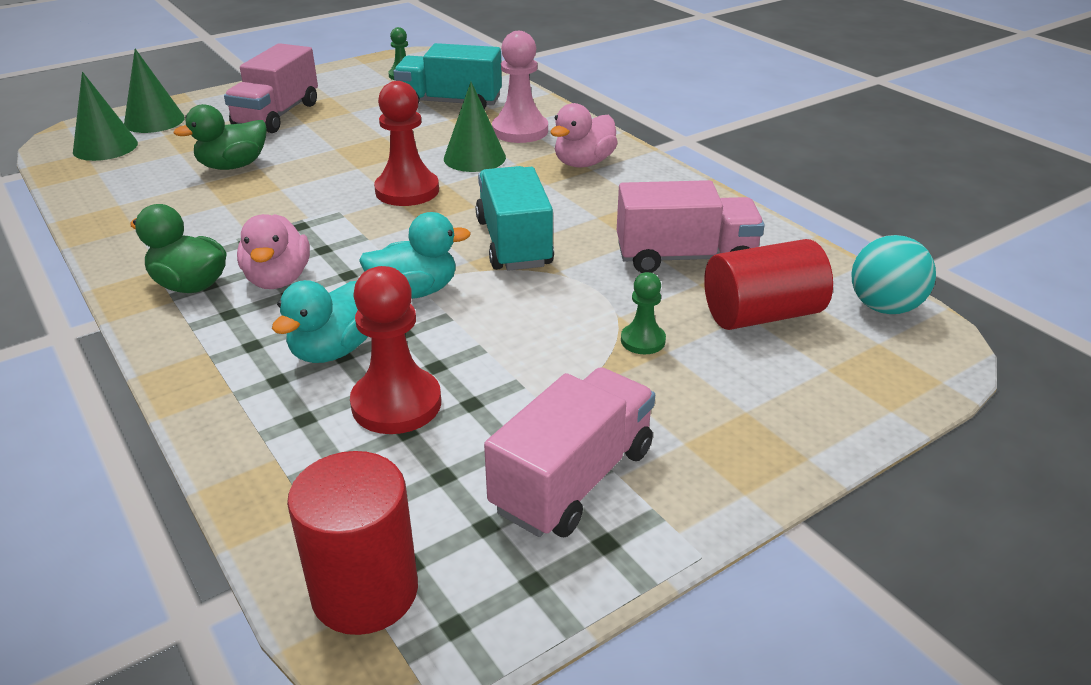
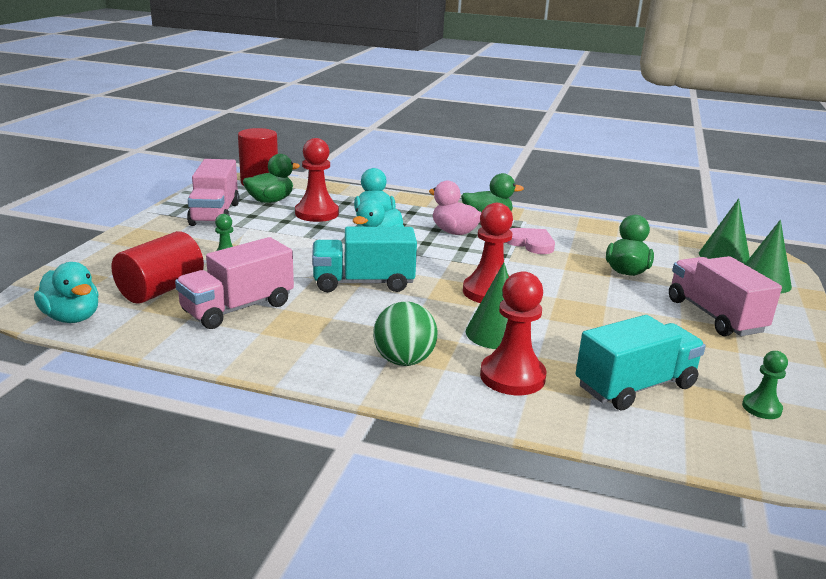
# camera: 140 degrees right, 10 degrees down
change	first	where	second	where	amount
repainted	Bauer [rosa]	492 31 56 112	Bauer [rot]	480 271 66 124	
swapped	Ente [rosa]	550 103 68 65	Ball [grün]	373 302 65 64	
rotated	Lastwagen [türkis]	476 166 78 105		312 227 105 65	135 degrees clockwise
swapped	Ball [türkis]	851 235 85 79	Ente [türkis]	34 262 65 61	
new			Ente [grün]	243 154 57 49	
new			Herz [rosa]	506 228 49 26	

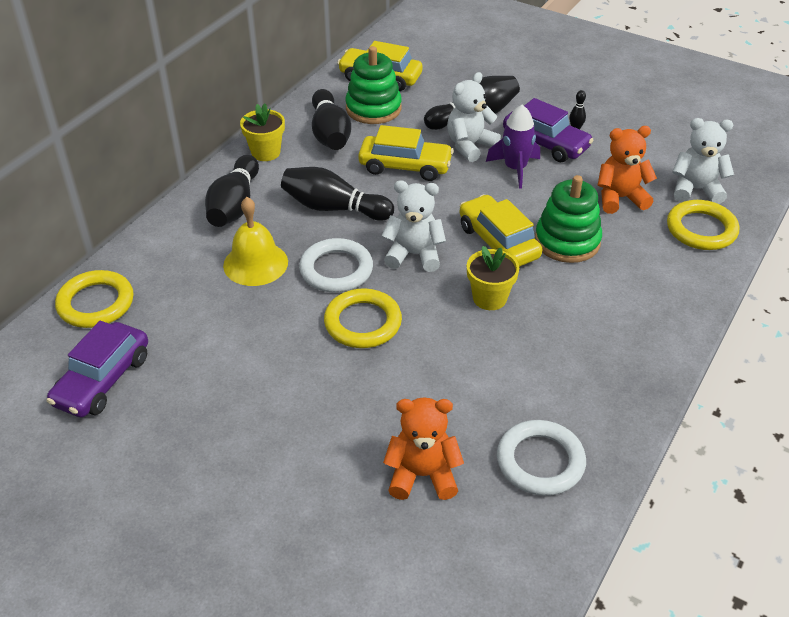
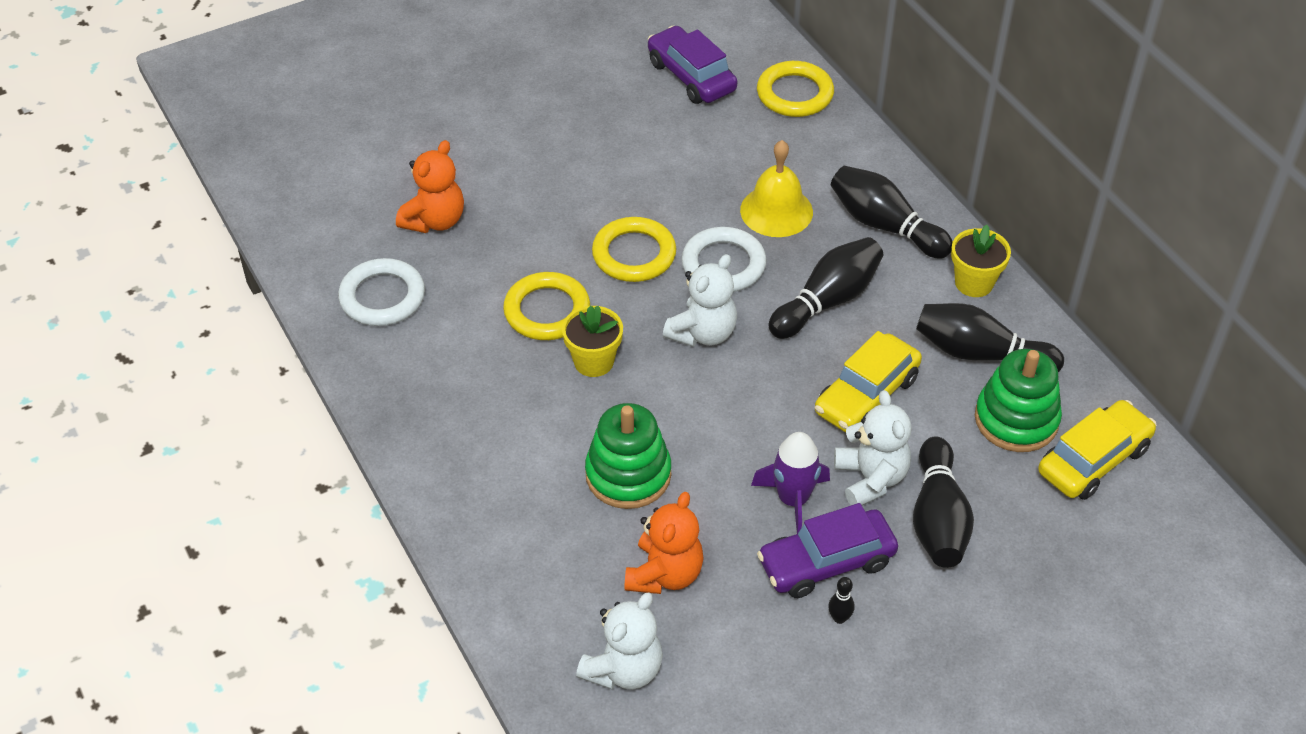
# camera: 120 degrees right, 5 degrees up
change	first	where	second	where	amount
gone	Auto [gelb]	460 194 82 73			
shifted	Ring [gelb]	667 200 72 50		503 272 87 68	

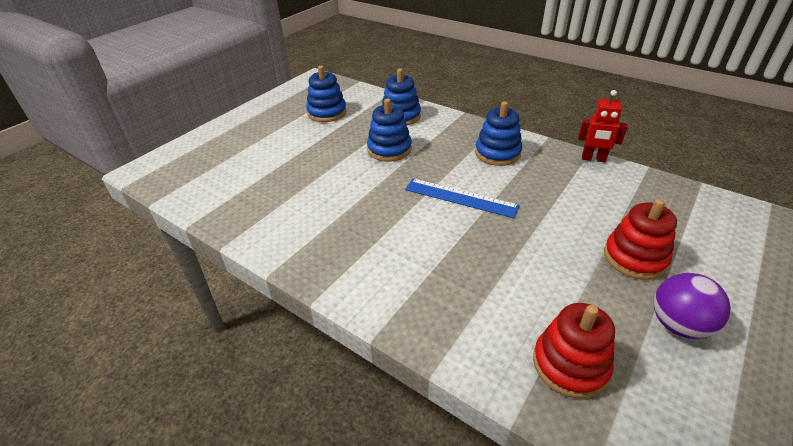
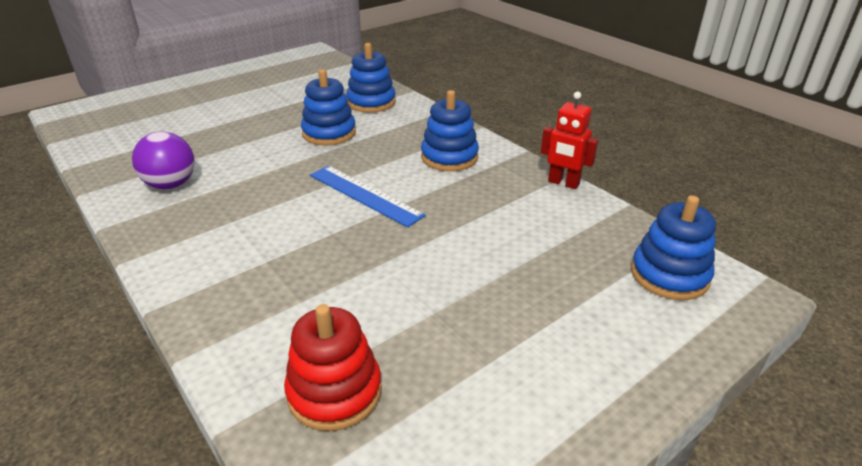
# camera: 15 degrees right, 5 degrees down
change	first	where	second	where	amount
shifted	Stapelspielzeug [blau]	306 66 41 56		631 195 85 105	
gone	Stapelspielzeug [rot]	604 199 73 81			
shifted	Ball [lila]	654 273 77 66		132 131 63 58	

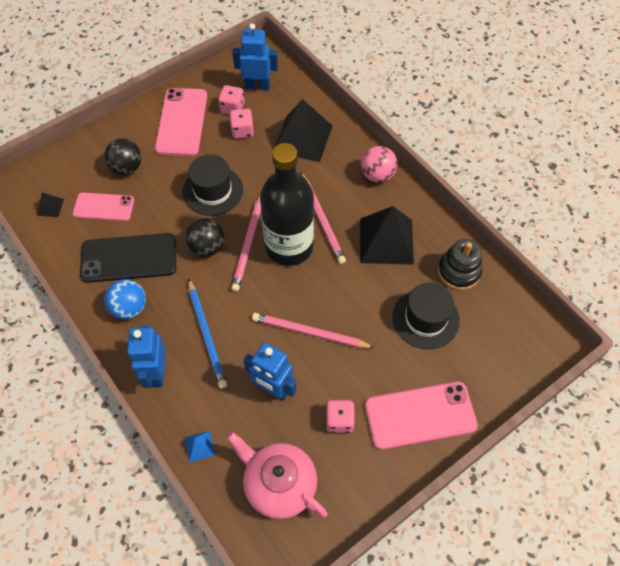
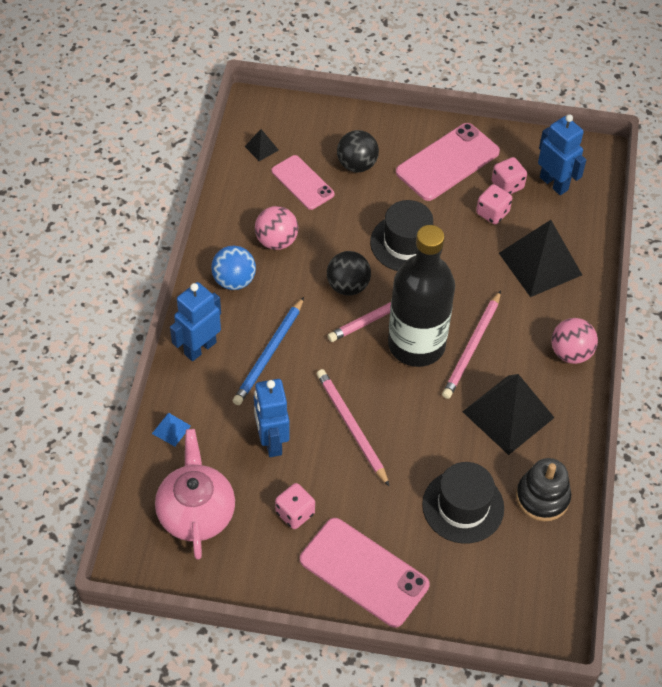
# camera: 45 degrees right, 5 degrees down
change	first	where	second	where	amount
swapped	Handy [schwarz]	80 233 96 50	Ball [rosa]	255 206 43 44	

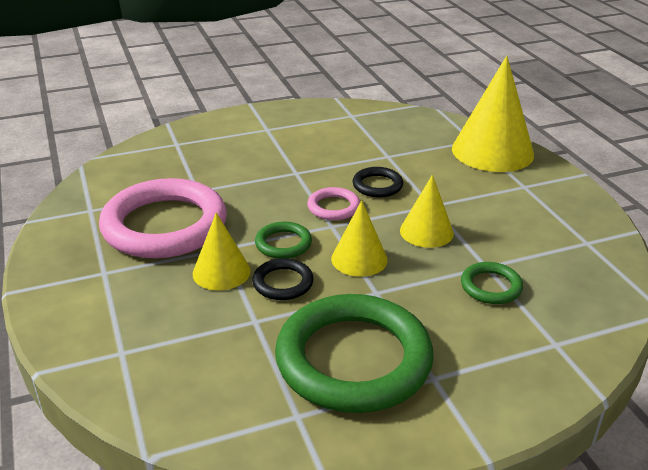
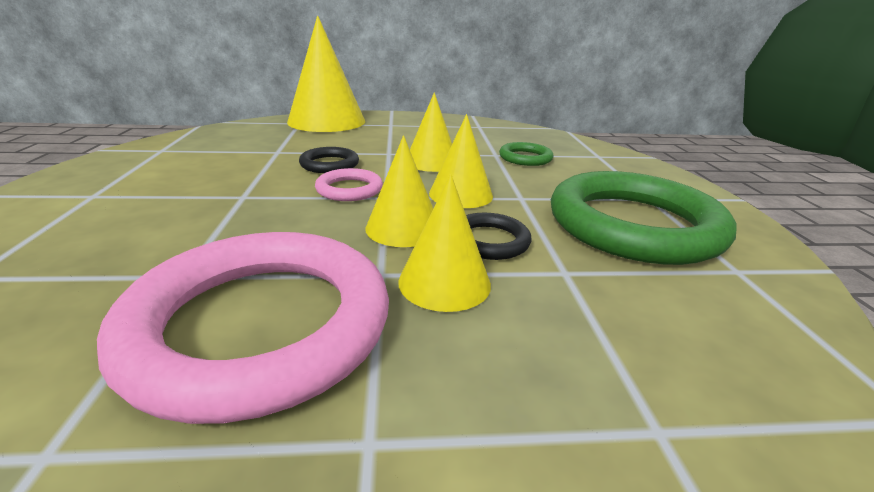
# camera: 75 degrees left, 5 degrees down
change	first	where	second	where	amount
swapped	Ring [grün]	255 222 57 37	Kegel [gelb]	365 135 68 112	

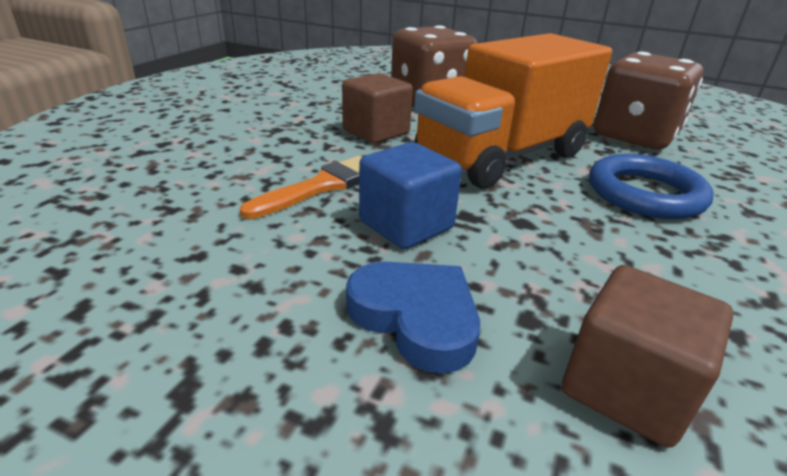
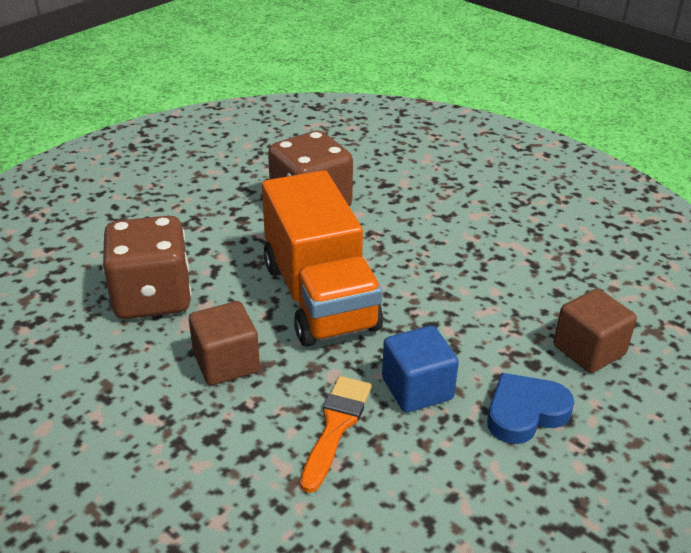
# camera: 70 degrees left, 5 degrees up
change	first	where	second	where	amount
gone	Ring [blau]	589 154 125 65			
rotated	Pinsel [orange]	240 156 122 63		300 376 72 117	45 degrees clockwise

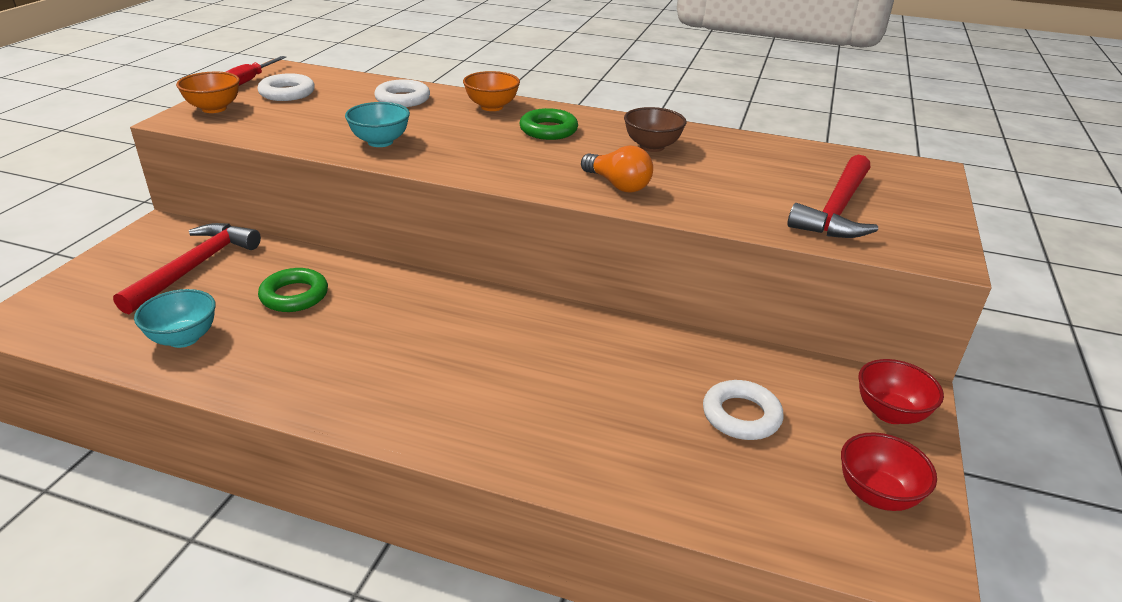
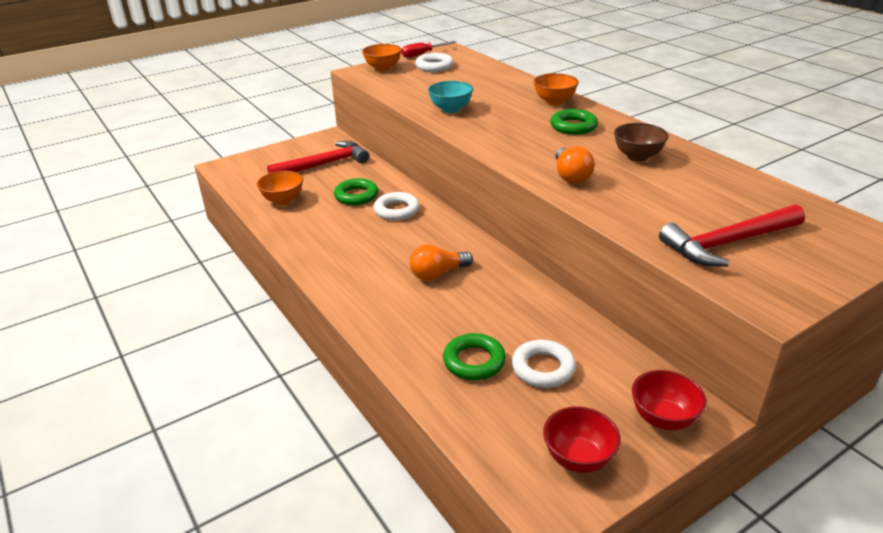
# camera: 40 degrees right, 0 degrees up
change	first	where	second	where	amount
shifted	Ring [weiß]	374 79 56 28		373 192 47 29	
repainted	Schüssel [türkis]	134 289 82 59	Schüssel [orange]	257 171 46 34	
new			Glühbirne [orange]	410 244 63 37	
new			Ring [grün]	443 333 63 47	

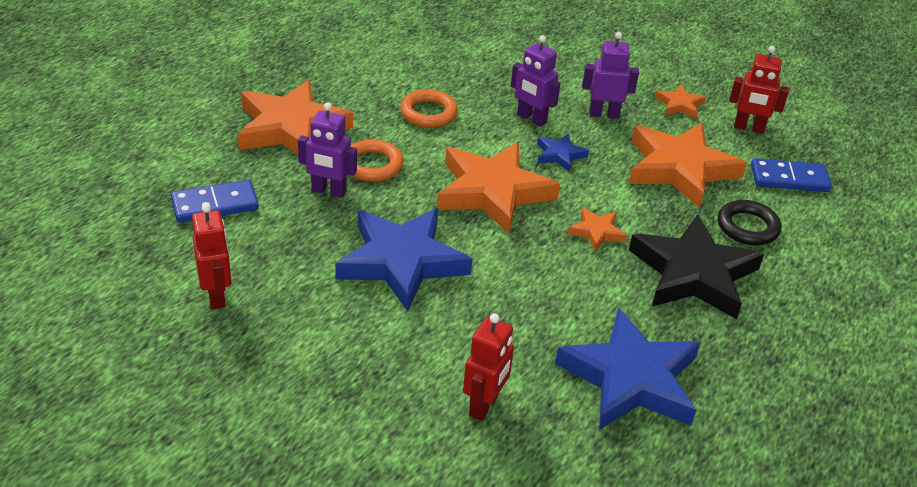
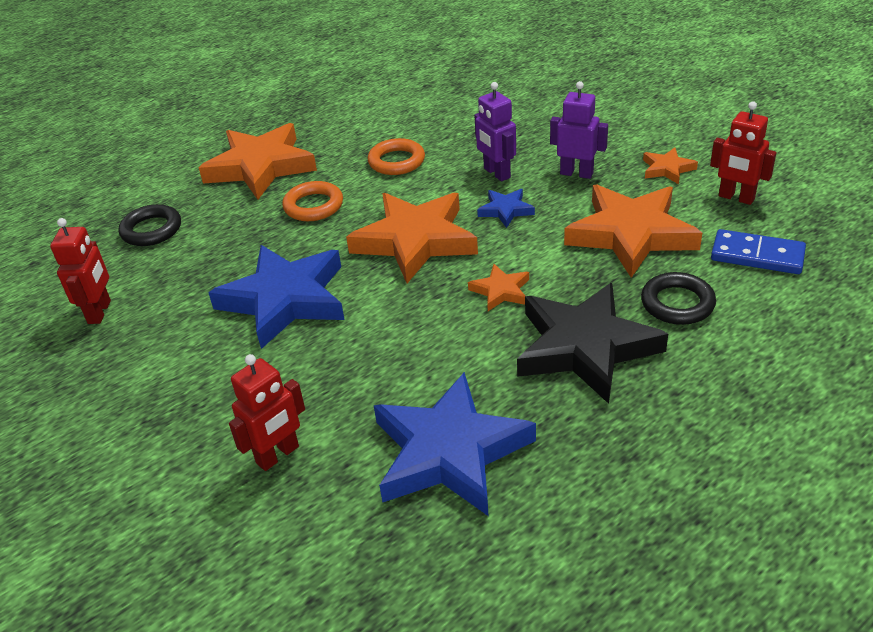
# camera: 25 degrees right, 0 degrees up
change	first	where	second	where	amount
gone	Roboter [lila]	298 103 59 95			
swapped	Dominostein [blau]	171 180 88 43	Ring [schwarz]	119 204 62 42	

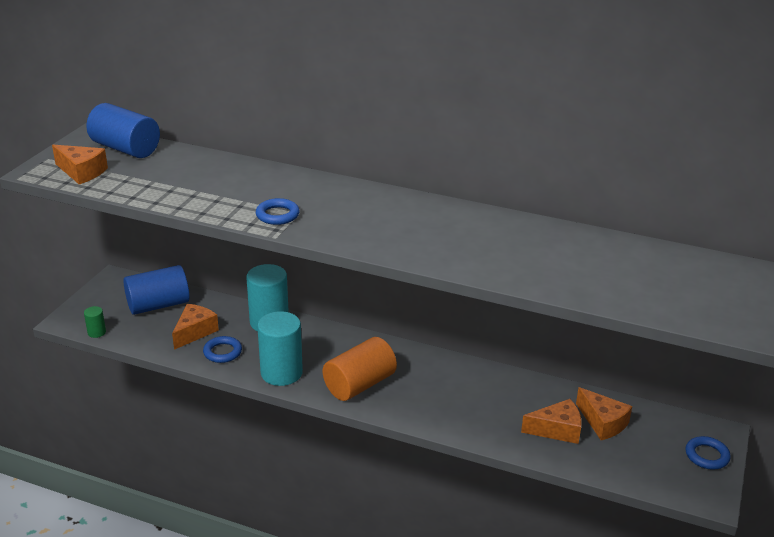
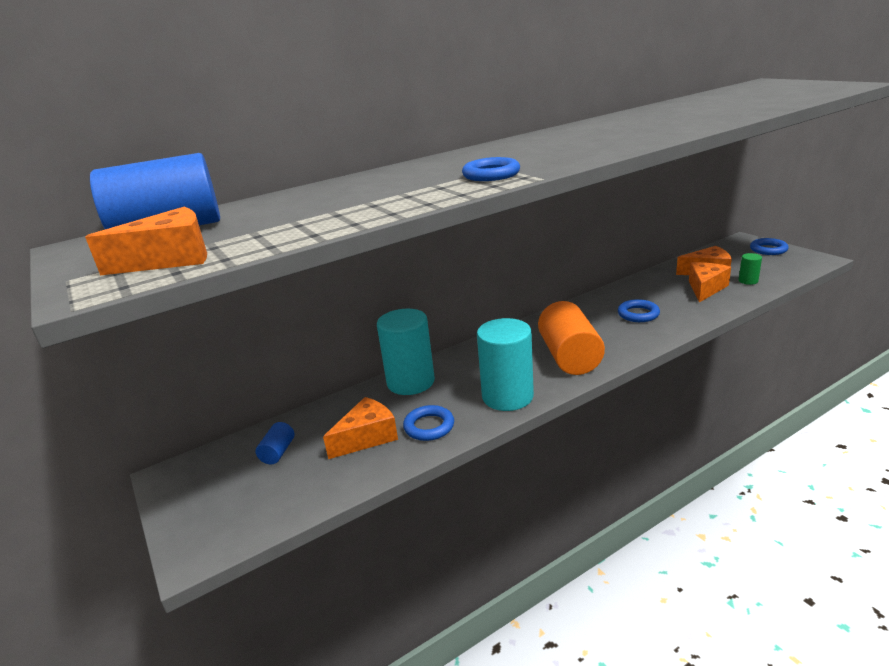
# camera: 50 degrees left, 5 degrees down
change	first	where	second	where	amount
scaled	Vollzylinder [blau]	124 265 66 50		256 422 38 42	x0.45
rotated	Käse [orange]	172 304 47 46		323 397 75 62	75 degrees clockwise
shifted	Vollzylinder [grün]	84 306 22 32		739 253 23 32	
new			Ring [blau]	618 299 42 23	

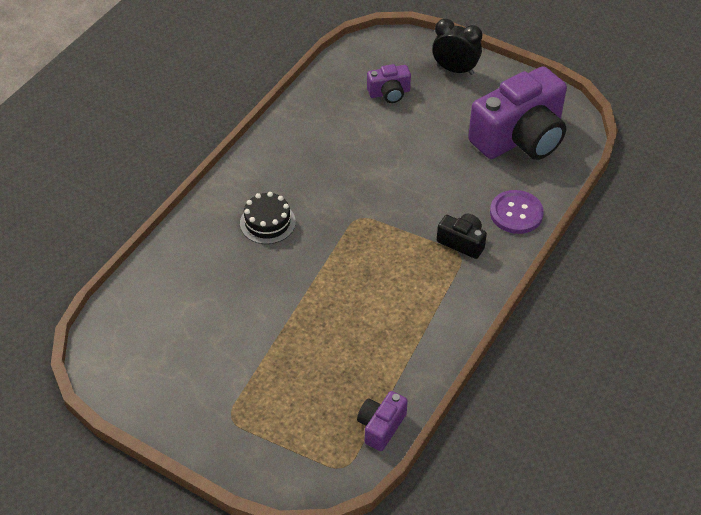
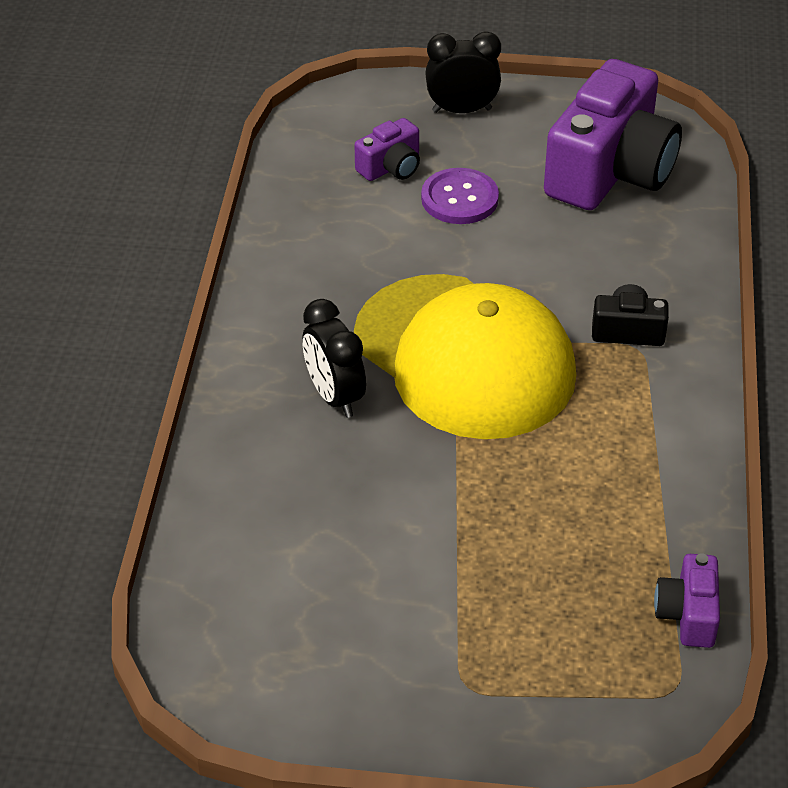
# camera: 25 degrees left, 5 degrees down
change	first	where	second	where	amount
shifted	Knopf [lila]	490 190 54 44		421 168 78 56	
swapped	Kuchen [schwarz]	240 192 56 52	Wecker [schwarz]	303 299 63 119	
new			Kappe [gelb]	354 274 222 165	

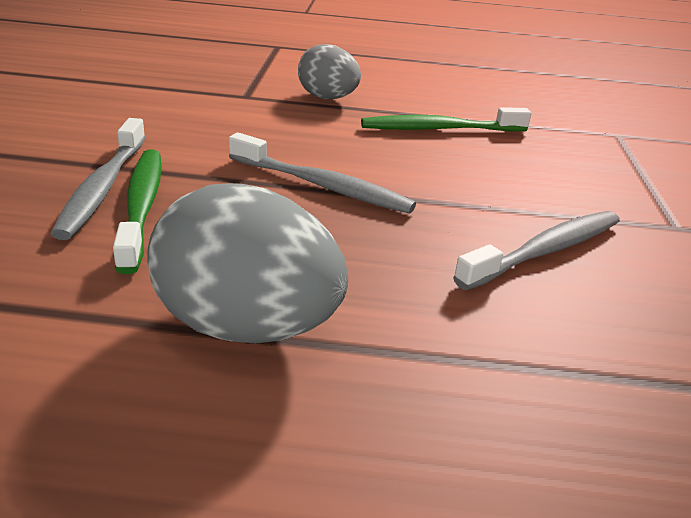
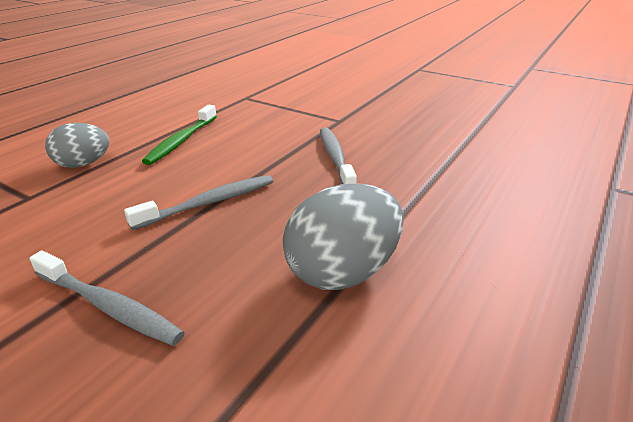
# camera: 60 degrees left, 0 degrees up
change	first	where	second	where	amount
gone	Zahnbürste [grün]	113 150 49 124			

